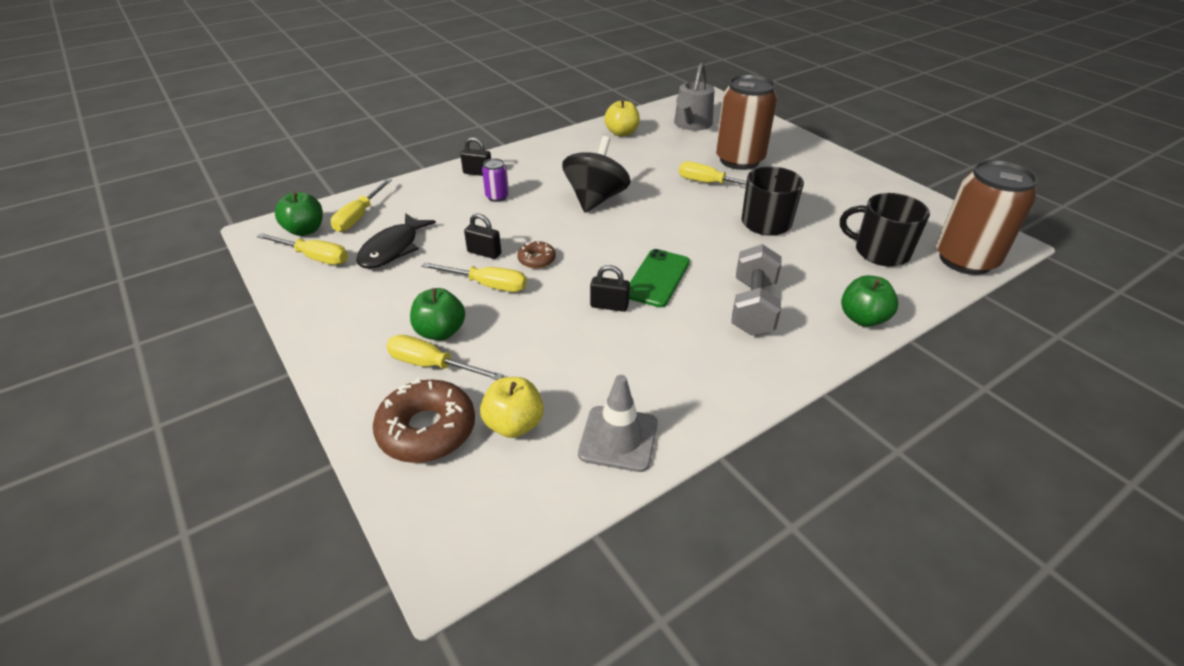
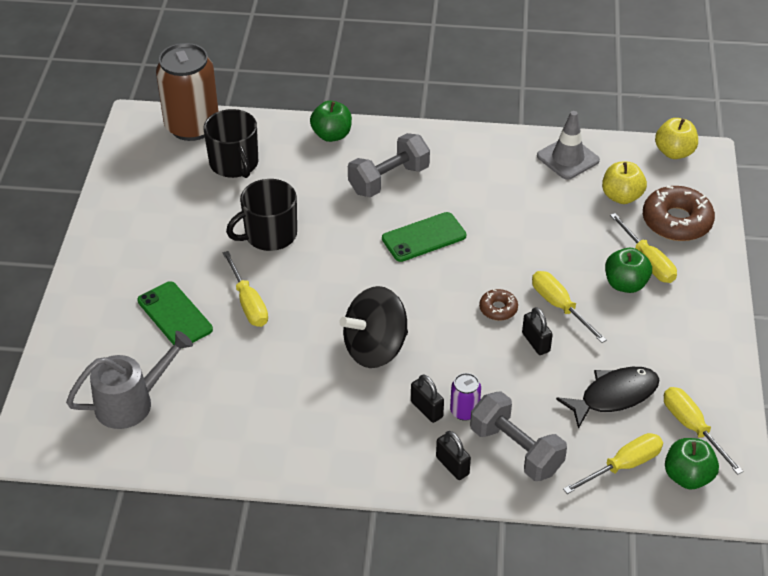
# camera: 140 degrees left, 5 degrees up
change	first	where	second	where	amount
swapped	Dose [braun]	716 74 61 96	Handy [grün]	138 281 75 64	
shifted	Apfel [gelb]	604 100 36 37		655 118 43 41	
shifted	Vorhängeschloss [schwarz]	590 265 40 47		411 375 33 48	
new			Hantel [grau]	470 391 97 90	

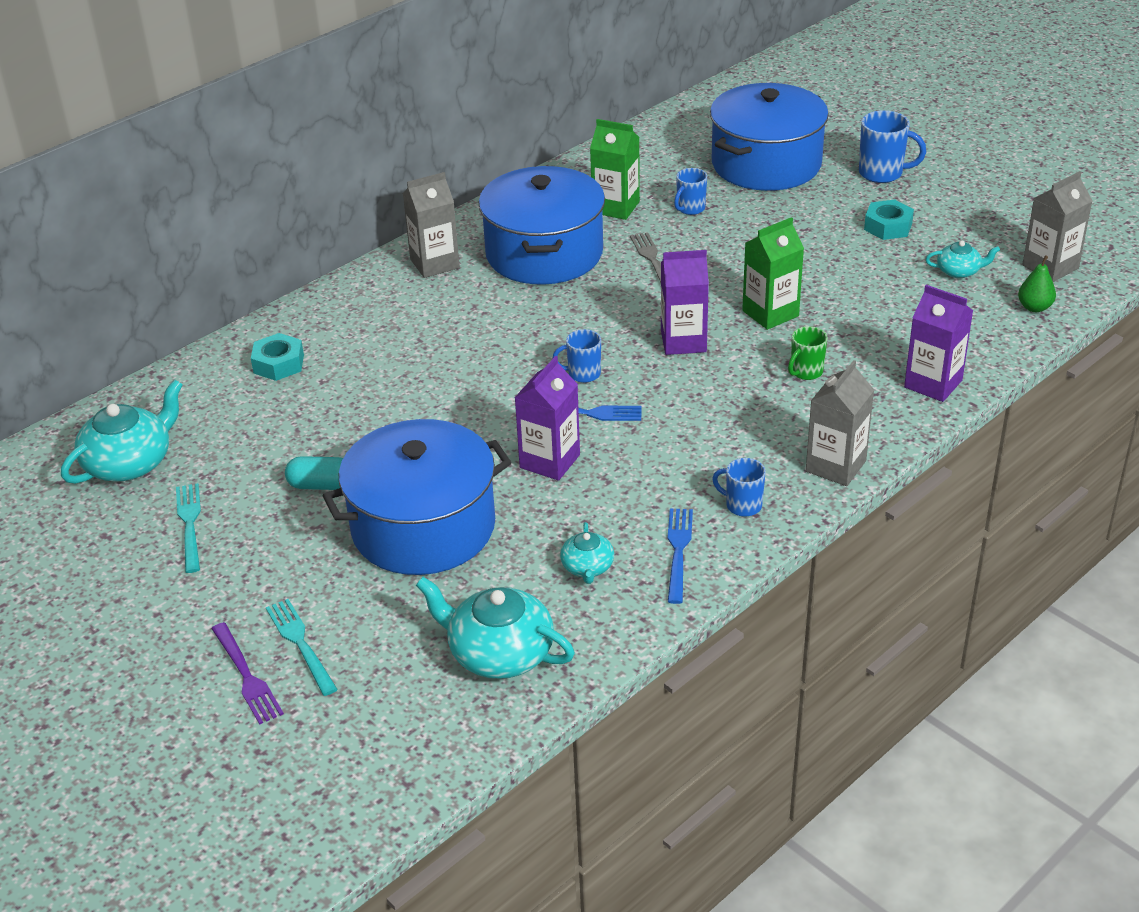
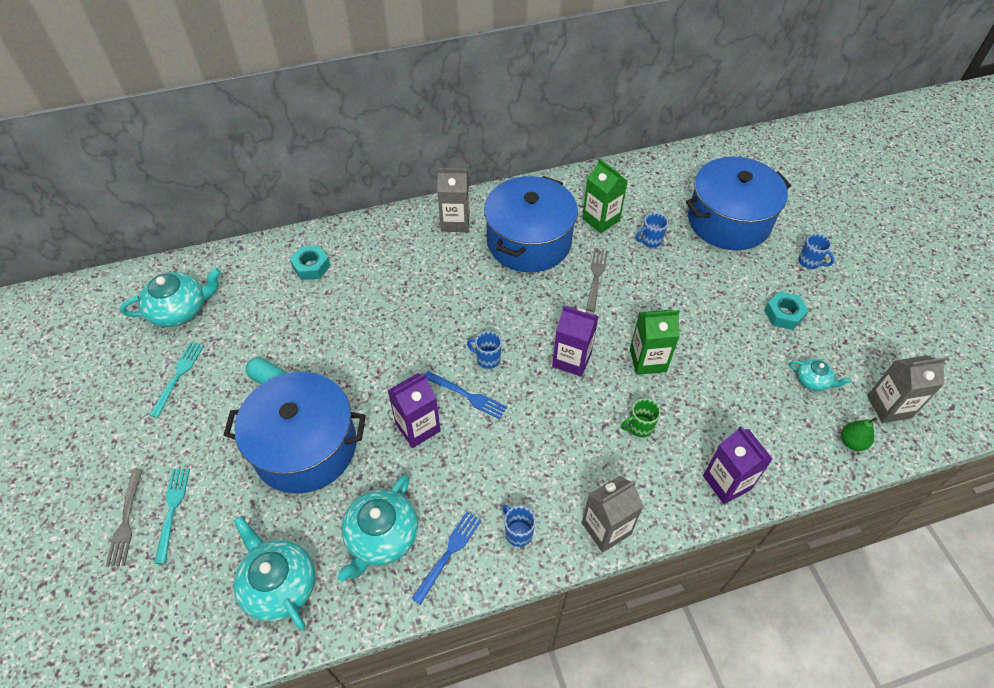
# camera: 25 degrees right, 15 degrees up
change	first	where	second	where	amount
scaled	Tasse [blau]	859 110 67 73		798 234 37 35	x0.64
scaled	Teekanne [türkis]	560 522 54 62		338 475 80 106	x1.86
repainted	Gabel [lila]	211 622 73 103	Gabel [grau]	106 469 37 98	

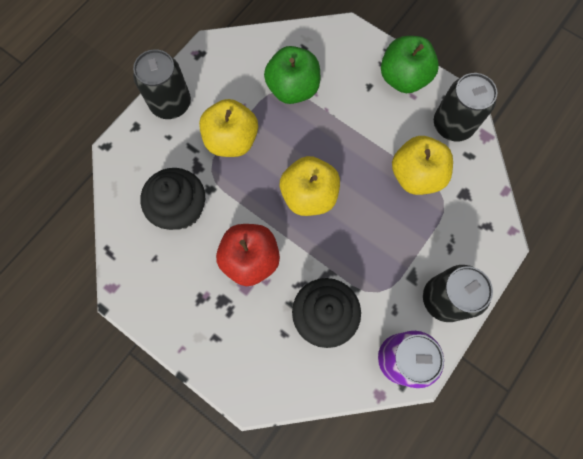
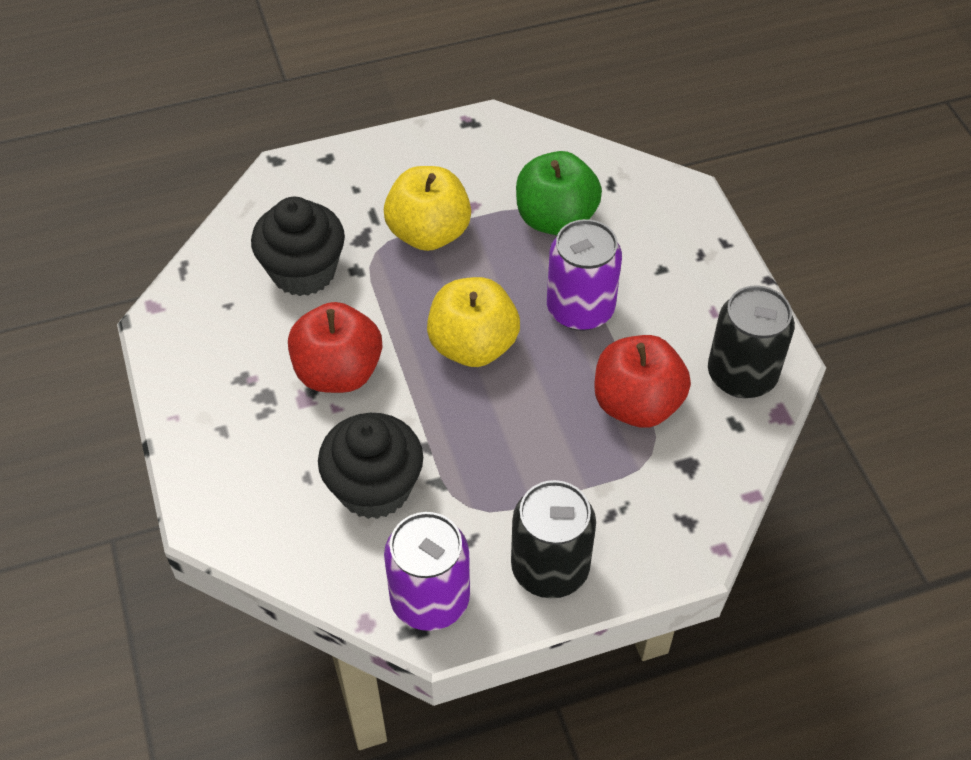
# camera: 35 degrees right, 20 degrees down
change	first	where	second	where	amount
gone	Apfel [grün]	381 36 58 57			
gone	Dose [schwarz]	133 49 58 70			
repainted	Apfel [gelb]	392 136 61 59	Apfel [rot]	595 335 96 93	
new			Dose [lila]	547 219 75 112	

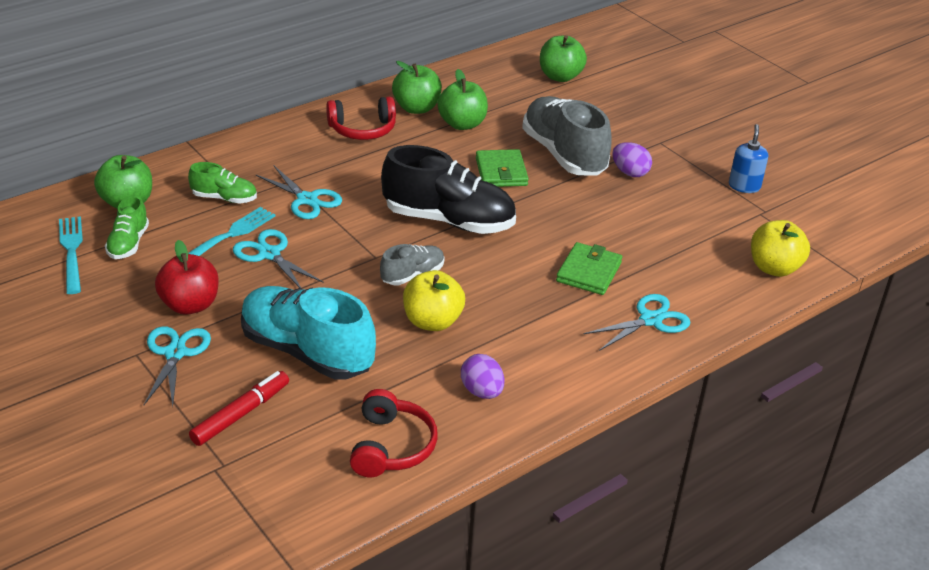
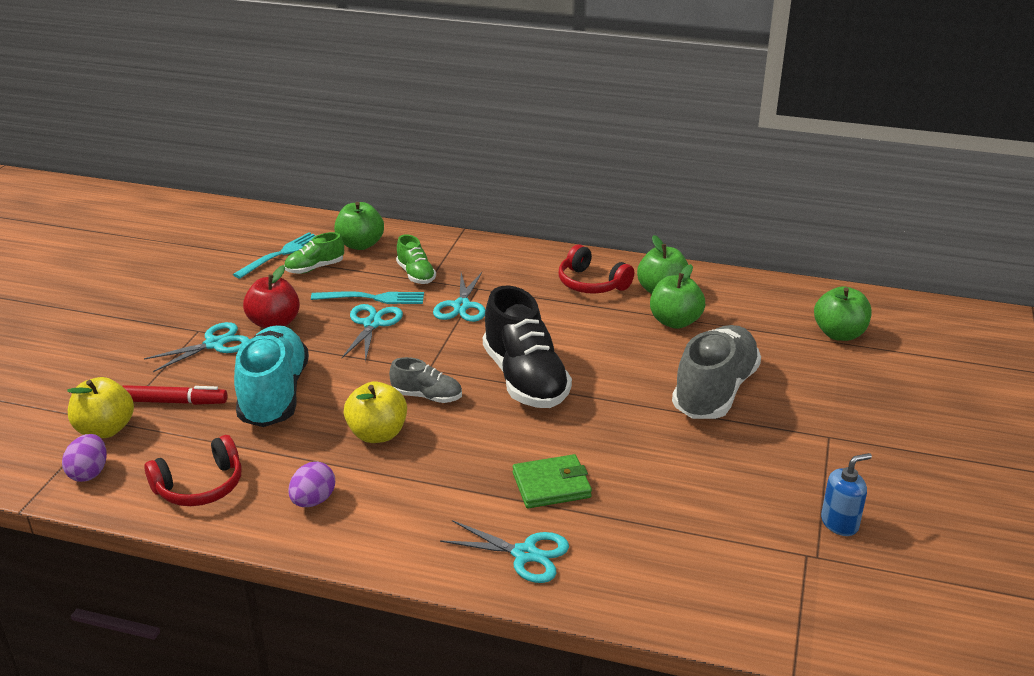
# camera: 55 degrees right, 5 degrees down
change	first	where	second	where	amount
shifted	Ei [lila]	612 142 40 35		62 434 45 48	
gone	Geldbörse [grün]	476 149 53 38			
shifted	Apfel [gelb]	751 220 59 57		67 377 67 61	

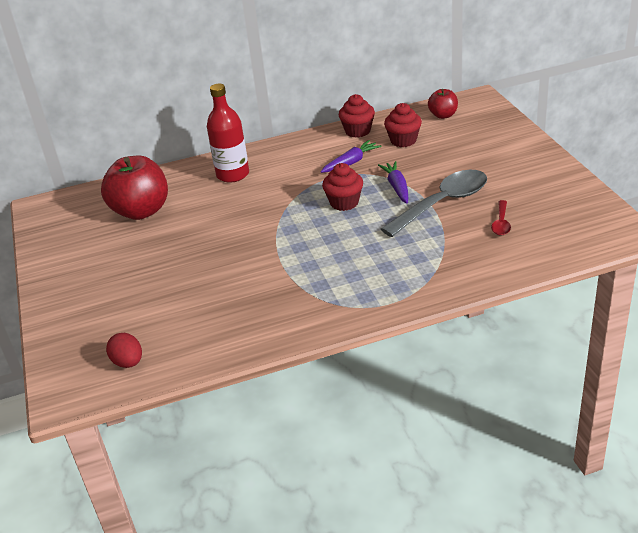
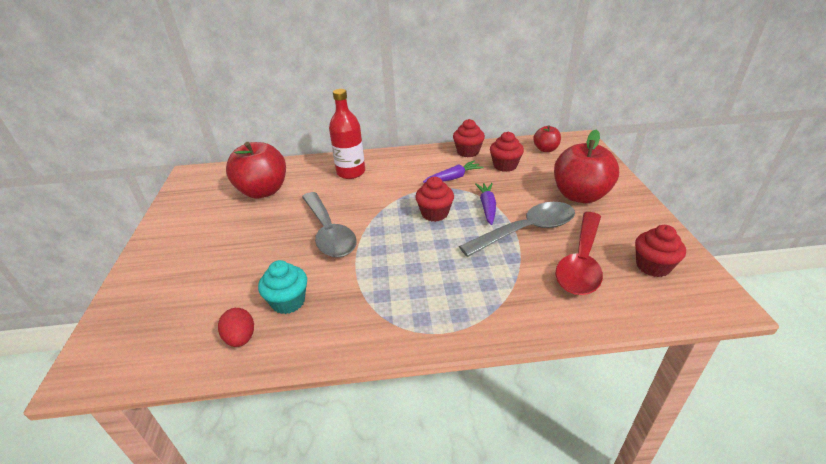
# camera: 10 degrees right, 0 degrees up
change	first	where	second	where	amount
scaled	Löffel [rot]	491 200 20 36		555 212 48 83	x2.17
shifted	Ei [rot]	106 333 36 35		218 308 36 39	
new			Apfel [rot]	554 130 65 73	
new			Löffel [grau]	302 192 55 66	
new			Muffin [rot]	635 225 51 52	
new			Muffin [türkis]	258 260 49 54	

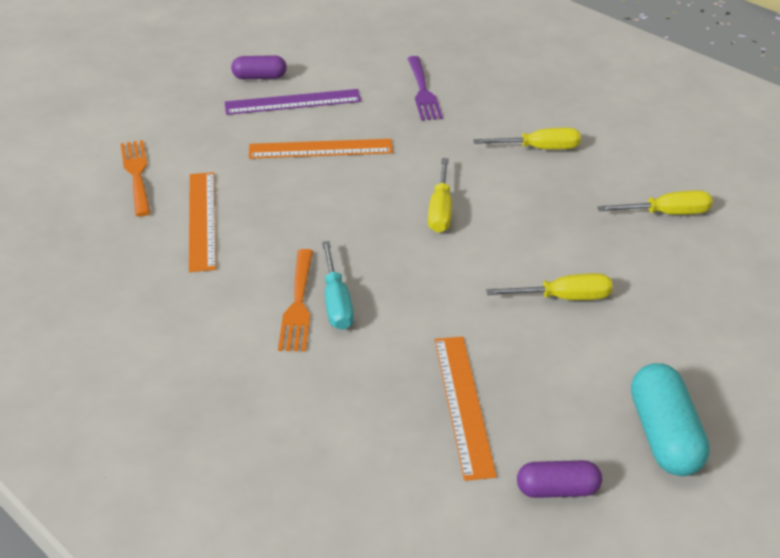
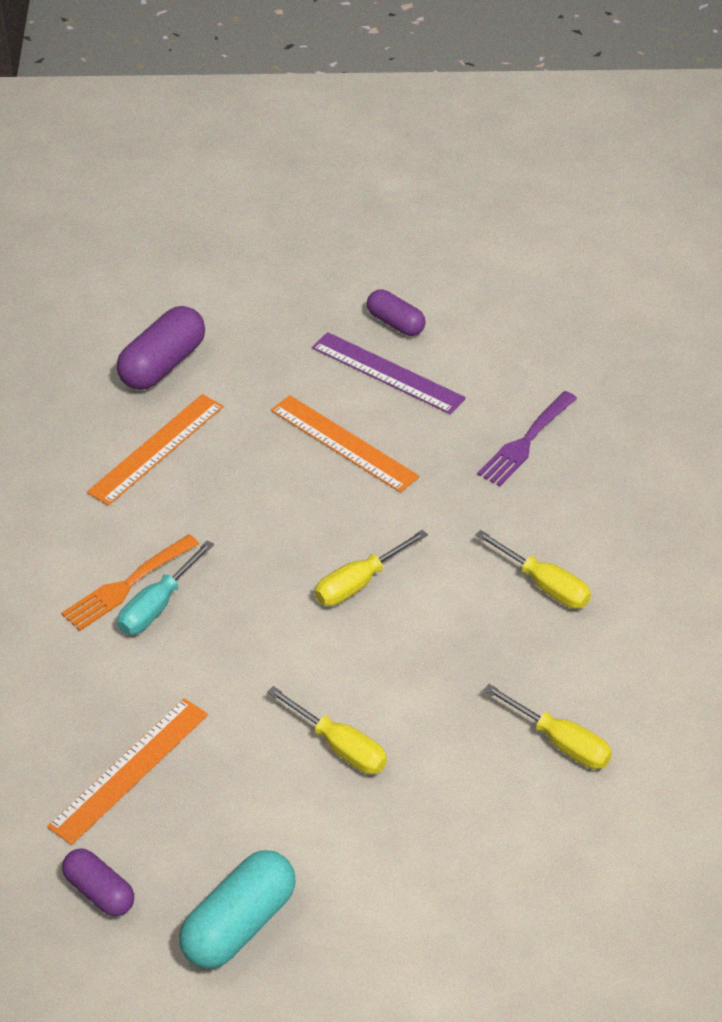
# camera: 45 degrees right, 5 degrees up
change	first	where	second	where	amount
swapped	Gabel [orange]	121 140 29 76	Kapsel [lila]	117 306 88 84	

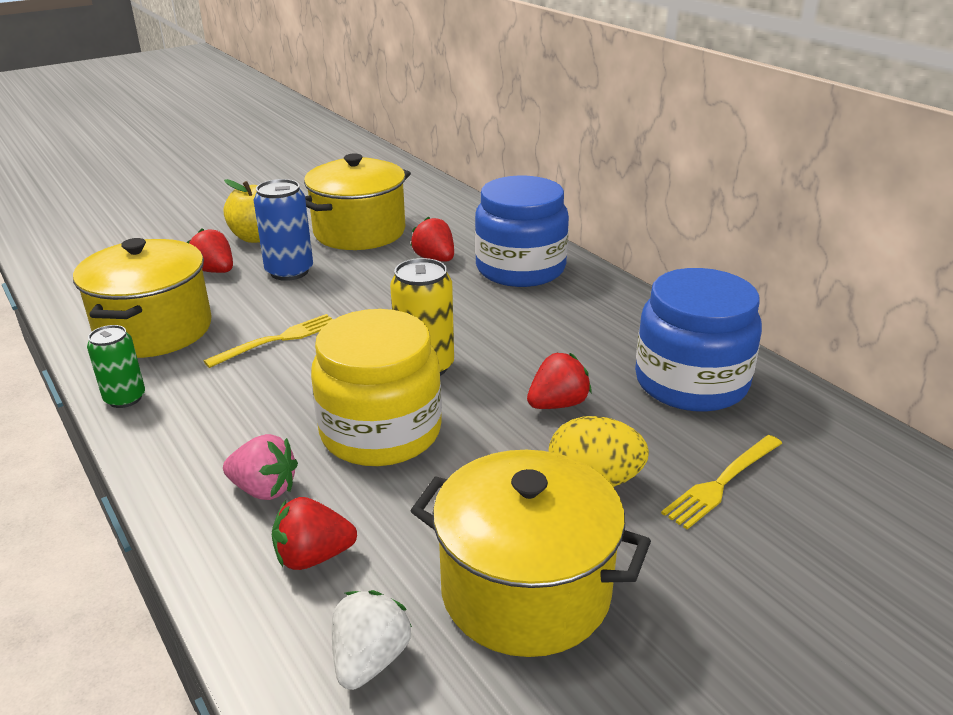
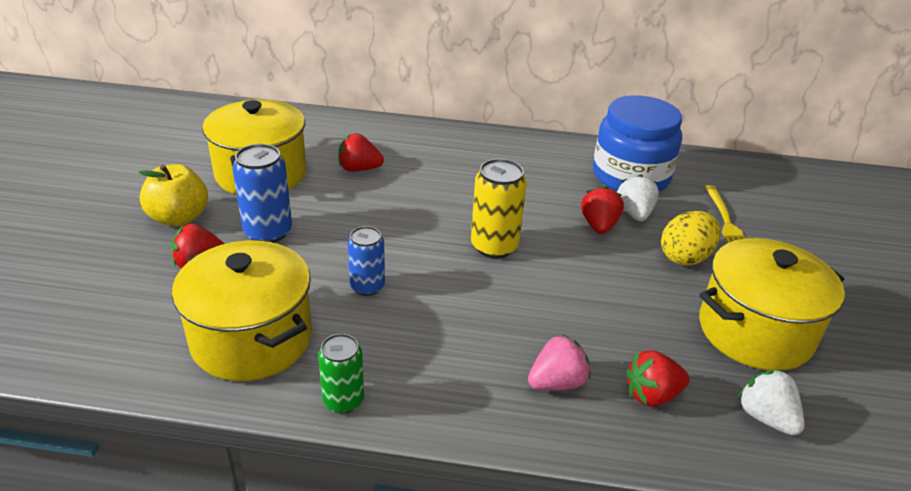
# camera: 50 degrees left, 5 degrees up
change	first	where	second	where	amount
gone	Einmachglas [blau]	475 175 94 112			
gone	Einmachglas [gelb]	311 309 131 157			
swapped	Gabel [gelb]	203 314 131 54	Dose [blau]	347 226 38 70	
rotated	Erdbeere [rot]	272 497 85 73		626 350 64 57	45 degrees clockwise
new			Erdbeere [weiß]	617 174 42 47	

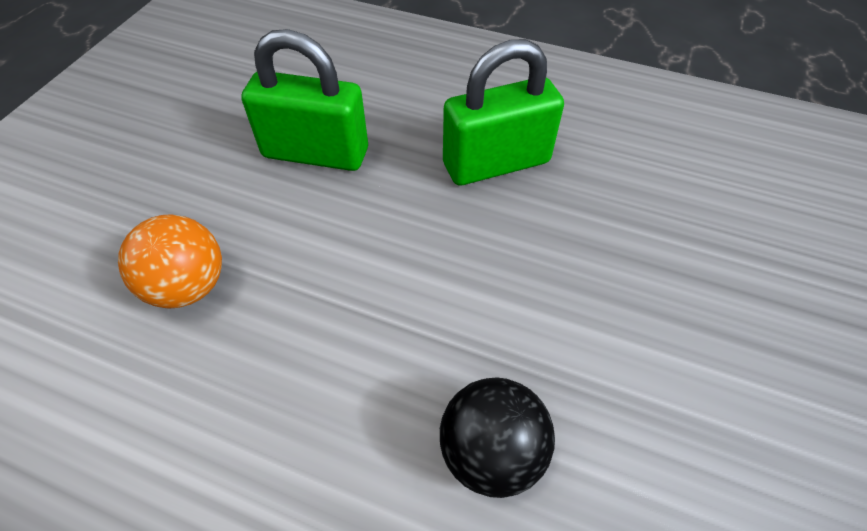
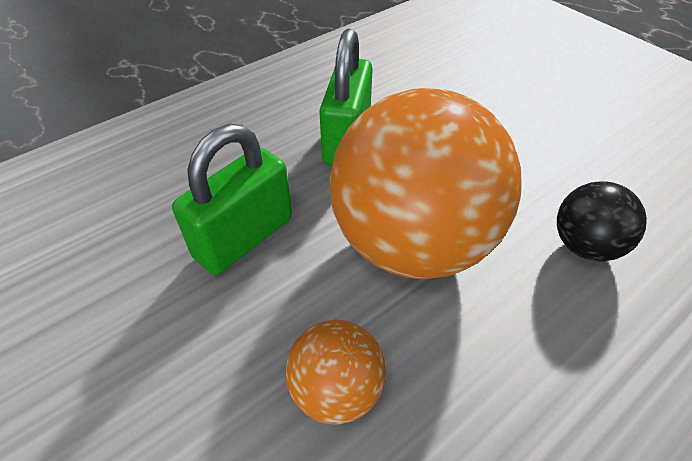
# camera: 60 degrees left, 5 degrees down
change	first	where	second	where	amount
new			Ball [orange]	329 88 193 191	

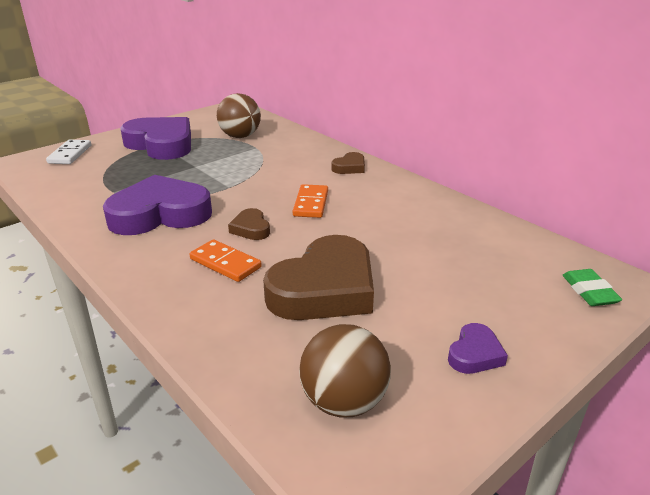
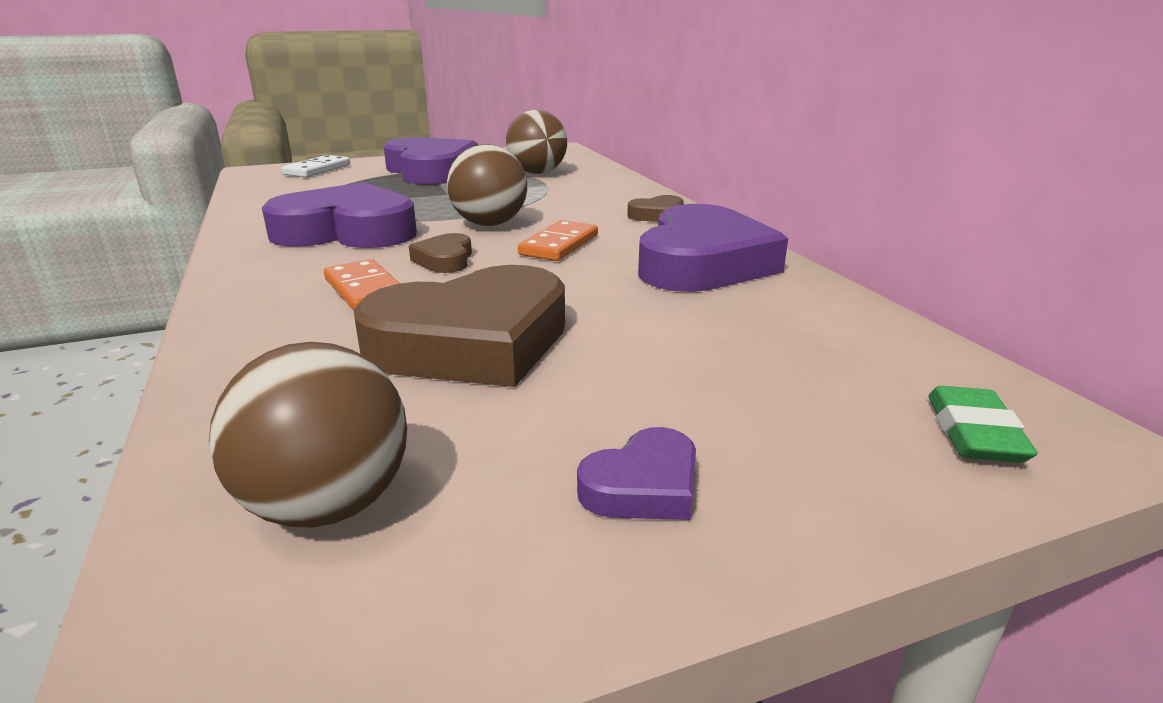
# camera: 20 degrees right, 5 degrees down
change	first	where	second	where	amount
new			Ball [braun]	447 144 80 82	
new			Herz [lila]	638 204 150 88	

